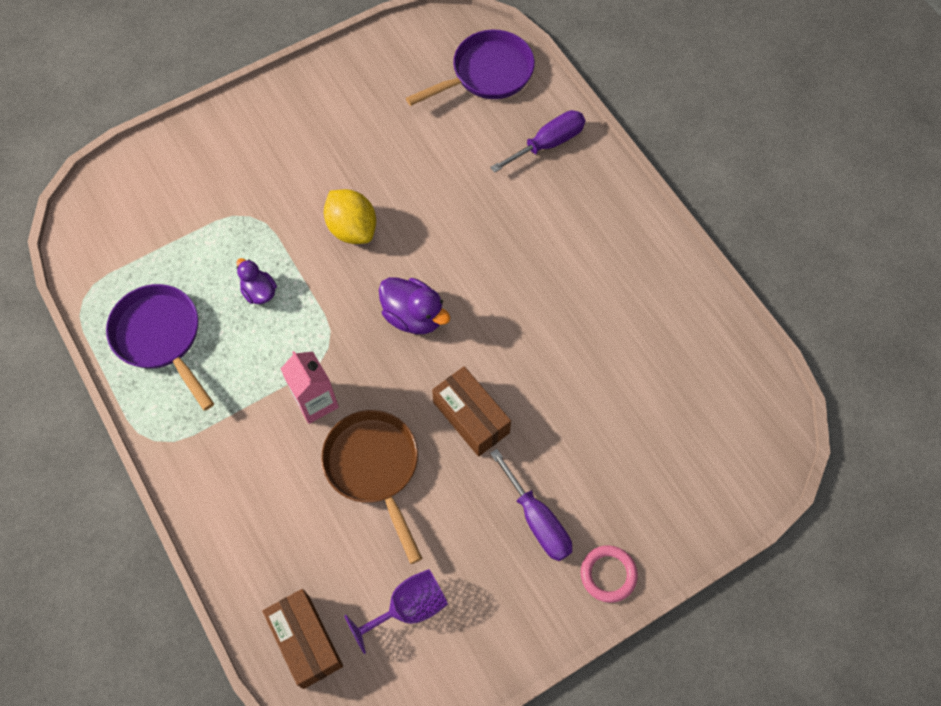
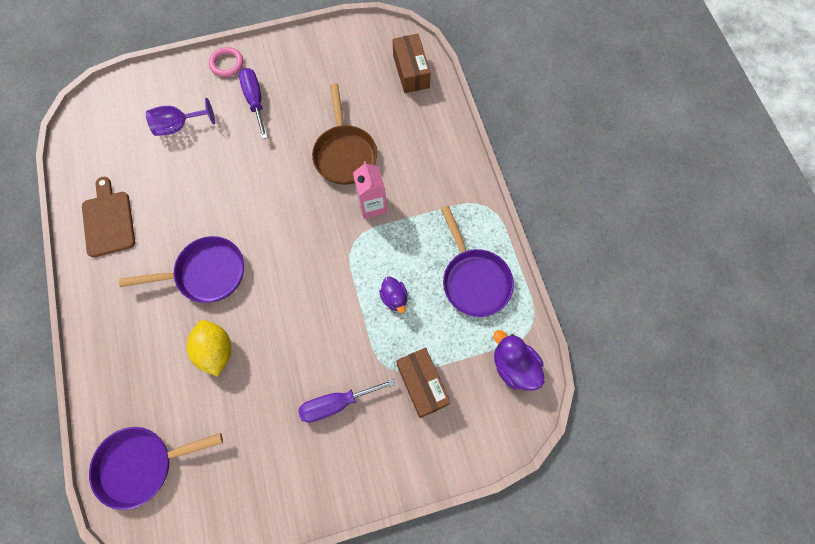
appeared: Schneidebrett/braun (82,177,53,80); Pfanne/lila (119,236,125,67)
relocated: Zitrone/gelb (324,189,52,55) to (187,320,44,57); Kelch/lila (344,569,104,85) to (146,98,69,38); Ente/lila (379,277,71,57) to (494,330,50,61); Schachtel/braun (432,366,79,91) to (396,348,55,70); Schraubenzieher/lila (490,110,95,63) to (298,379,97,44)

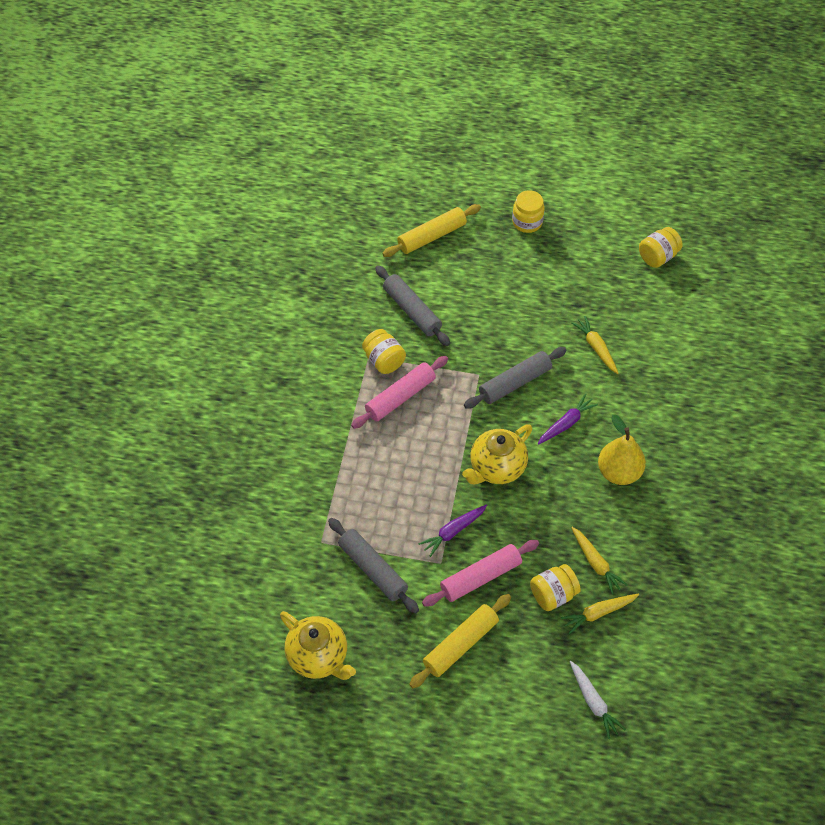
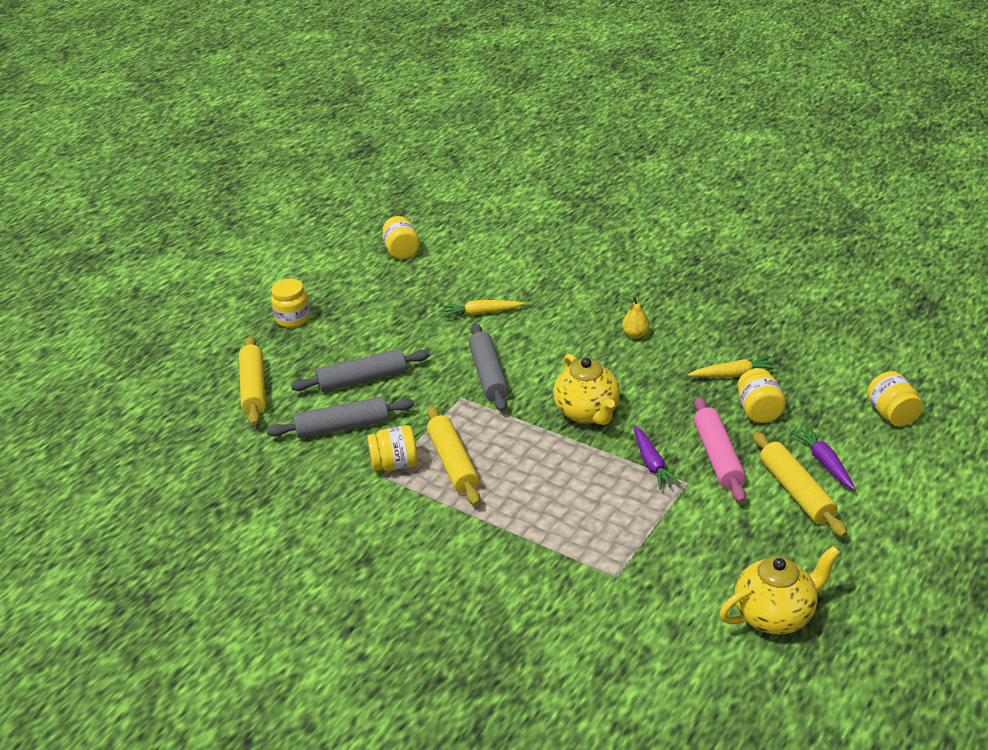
missing: Karotte/gelb (560,594,79,40)
relocated: Nudelholz/grau (328,518,91,95) to (291,349,139,43); Karotte/lila (538,394,60,51) to (792,427,64,63)
exchanged: Karotte/weiß (570,661,56,78) to Einmachglas/gelb (867,371,56,55)
colour: Nudelholz/rosa (351,356,97,73) to Nudelholz/gelb (427,406,53,100)
size: Birne/gelb (598,415,48,70) = (622,296,28,43) x0.55

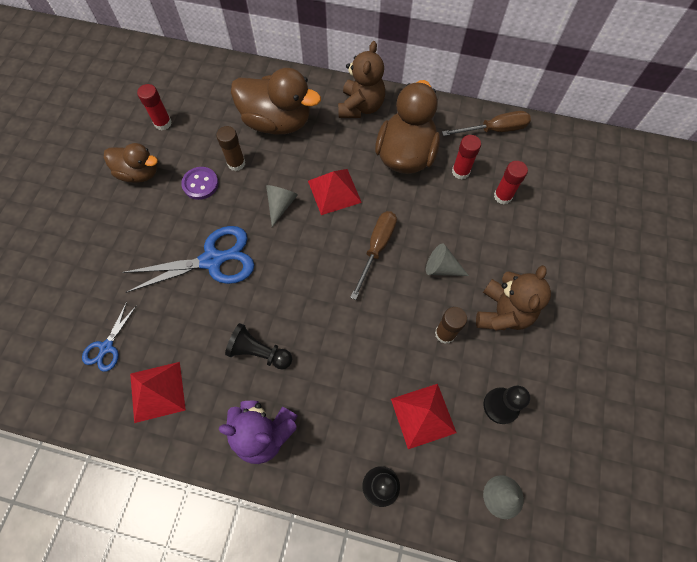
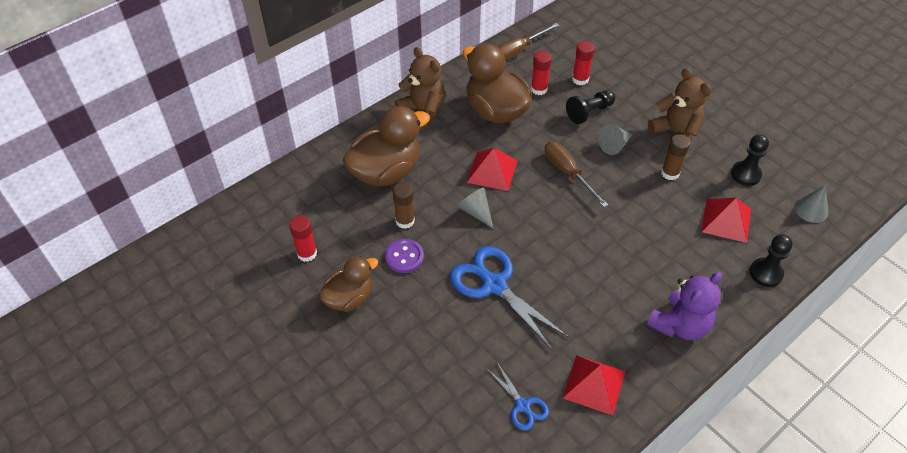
relocated: Bauer/schwarz (225,323,67,46) to (566,90,49,34)
spun: Schere/blau (122,226,132,67) = (450,246,119,104) 60 degrees counterclockwise; Schraubenzieher/braun (442,111,89,25) = (497,23,63,38) 150 degrees counterclockwise

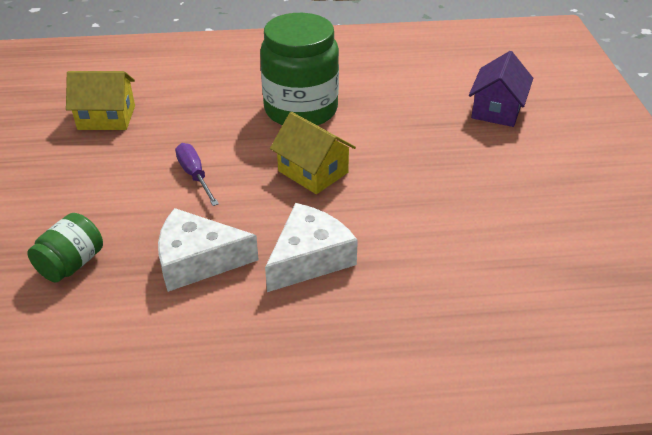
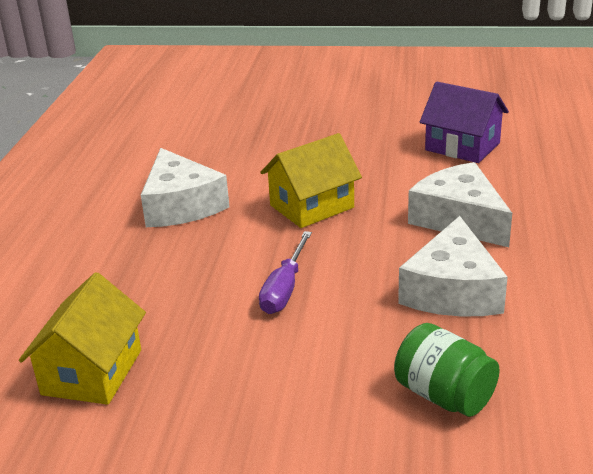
relocated: Haus/lila (469,51,64,76) to (420,82,89,81)
exchanged: Einmachglas/grün (260,13,79,113) to Käse/weiß (141,148,88,79)
spun: Schraubenzieher/lila (175,143,44,63) = (259,231,53,83) 60 degrees counterclockwise

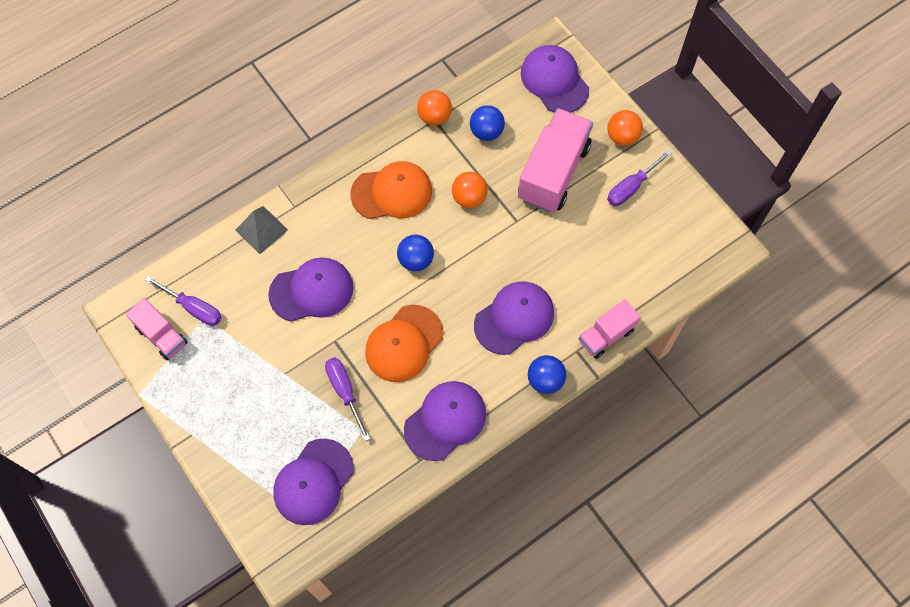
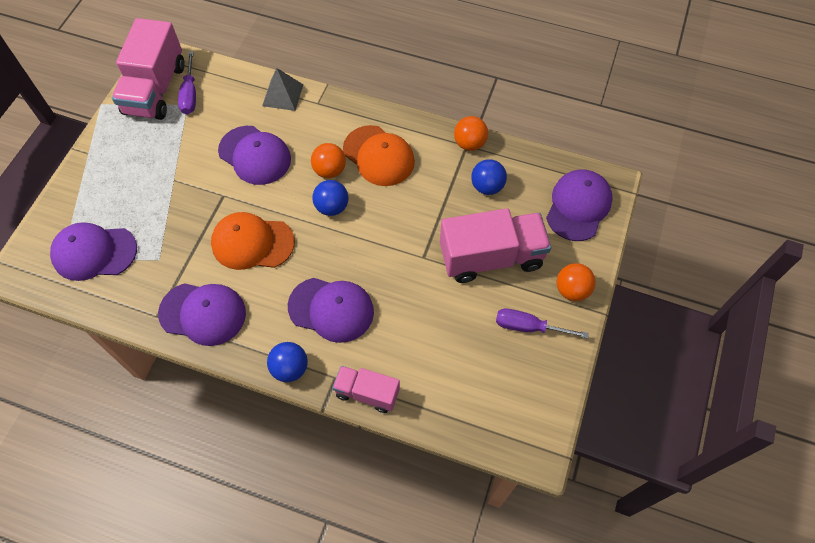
missing: Schraubenzieher/lila (325,358,45,83)
relocated: Ball/orange (452,172,36,36) to (311,143,35,35)
size: Lastwagen/rosa (126,298,62,62) = (112,18,73,102) x1.78

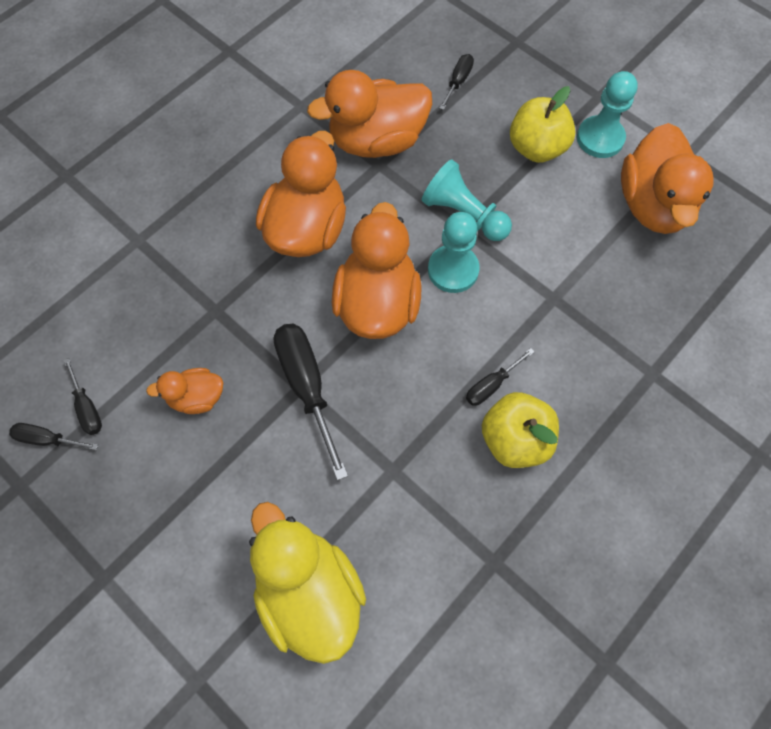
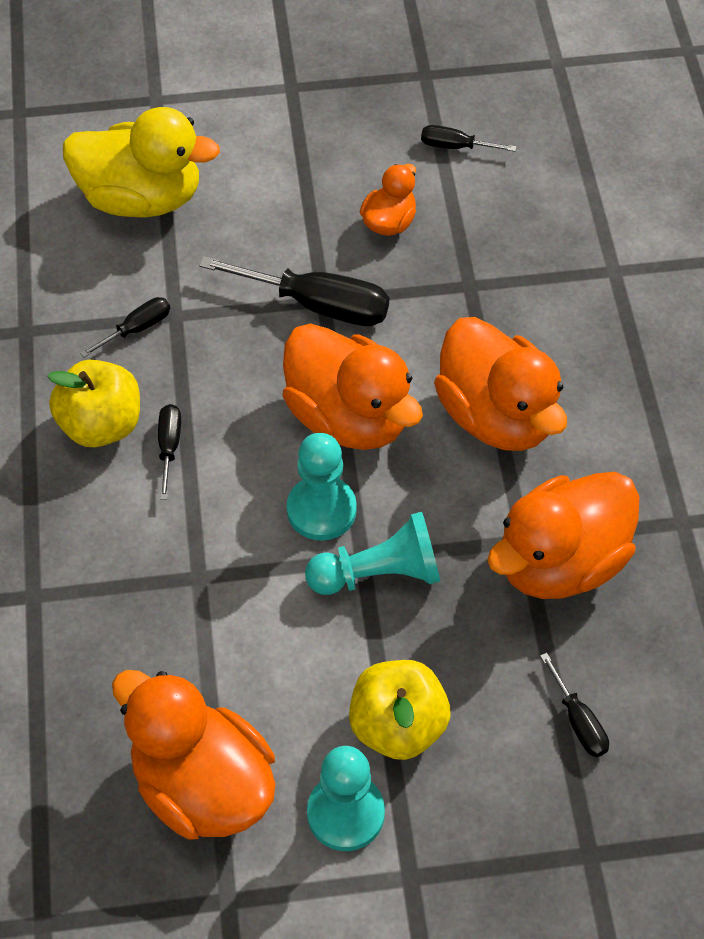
relocated: Schraubenzieher/schwarz (9,423,89,27) to (80,297,90,60)
spun: Ente/orange (307,70,125,88) = (487,472,152,127) 150 degrees counterclockwise

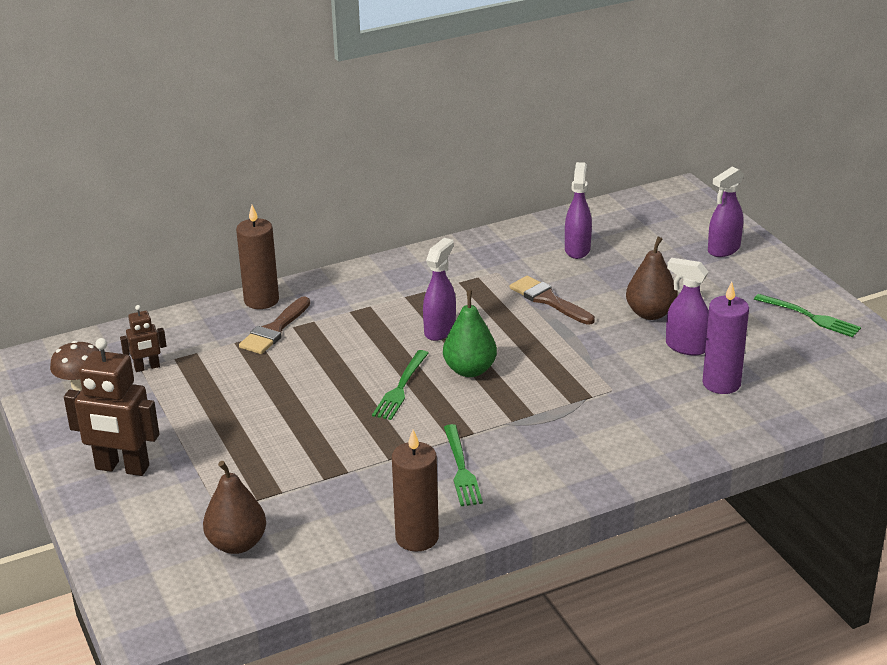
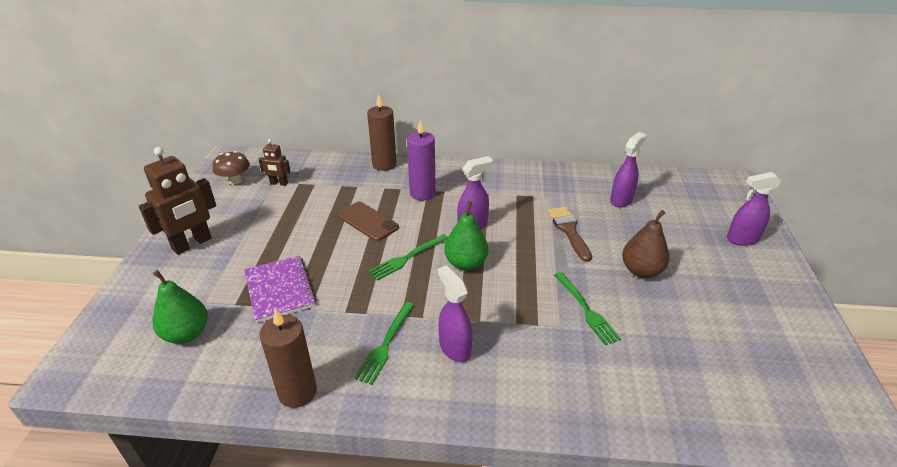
missing: Pinsel/braun (239,296,71,58)
appeared: Notizbuch/lila (244,255,73,68); Handy/braun (338,202,61,39)
relocated: Sprühflasche/lila (666,258,43,98) to (438,265,34,97); Kerze/lila (702,282,47,112) to (407,120,29,80); Gabel/grün (754,294,107,43) to (554,272,67,73)
colour: Birne/braun (203,461,63,93) to Birne/grün (152,270,56,74)
spun: Roboter/braun (64,338,95,138) = (139,147,77,108) 90 degrees counterclockwise

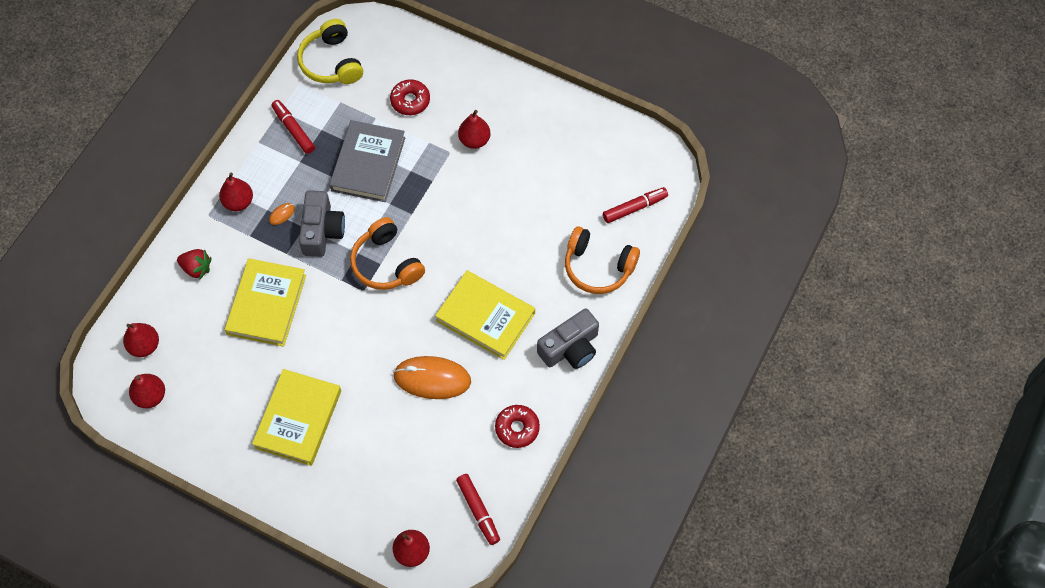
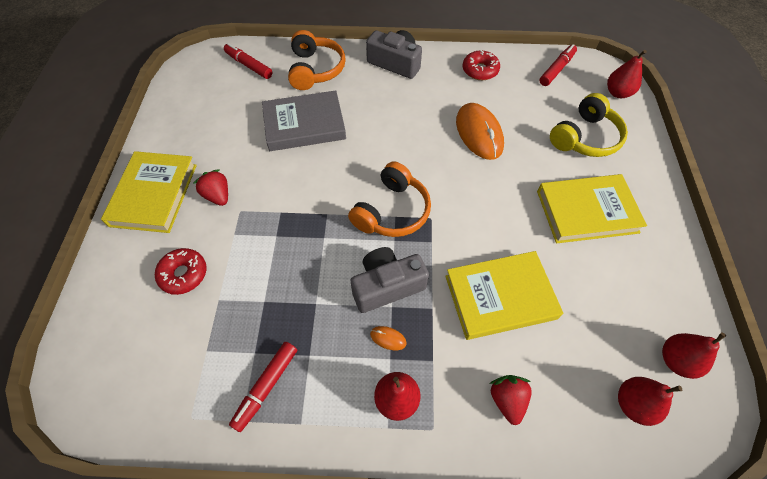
relocated: Kopfhörer/gelb (297,19,66,65) to (550,93,78,64); Buch/grau (329,120,77,82) to (262,90,84,61); Buch/gelb (435,270,100,90) to (101,151,96,82)
exchanged: Birne/rot (458,110,33,39) to Erdbeere/rot (193,169,35,37)

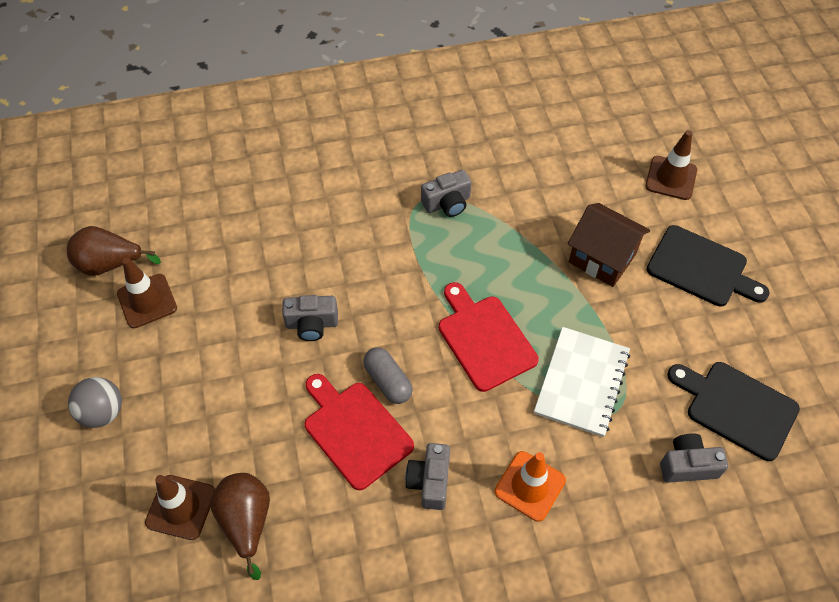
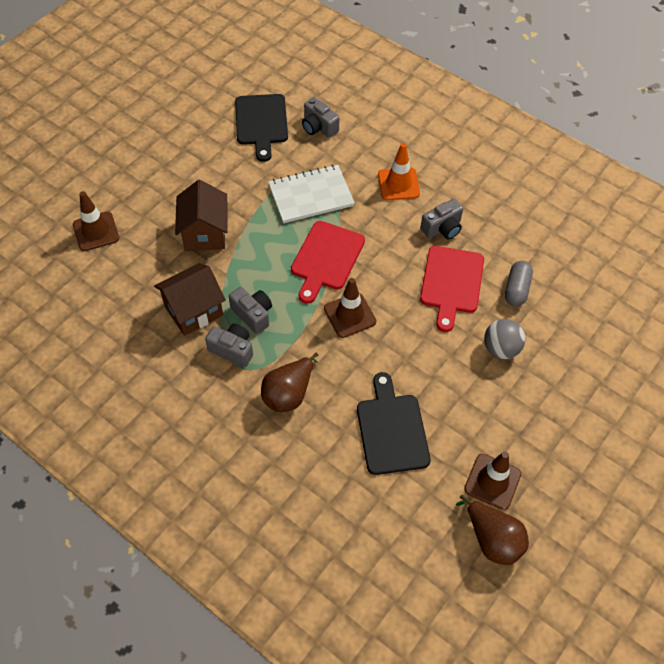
appeared: Haus/braun (154,263,72,73)
relocated: Ball/grau (68,377,54,51) to (484,319,41,40); Leitkegel/braun (145,475,70,65) to (324,278,52,60); Birne/braun (210,473,60,107) to (261,352,57,60); Kamera/grau (282,295,56,46) to (229,287,43,47); Kapsel/grau (363,347,50,57) to (505,261,28,45); Schneidebrett/schwarz (647,225,123,82) to (357,372,74,103)

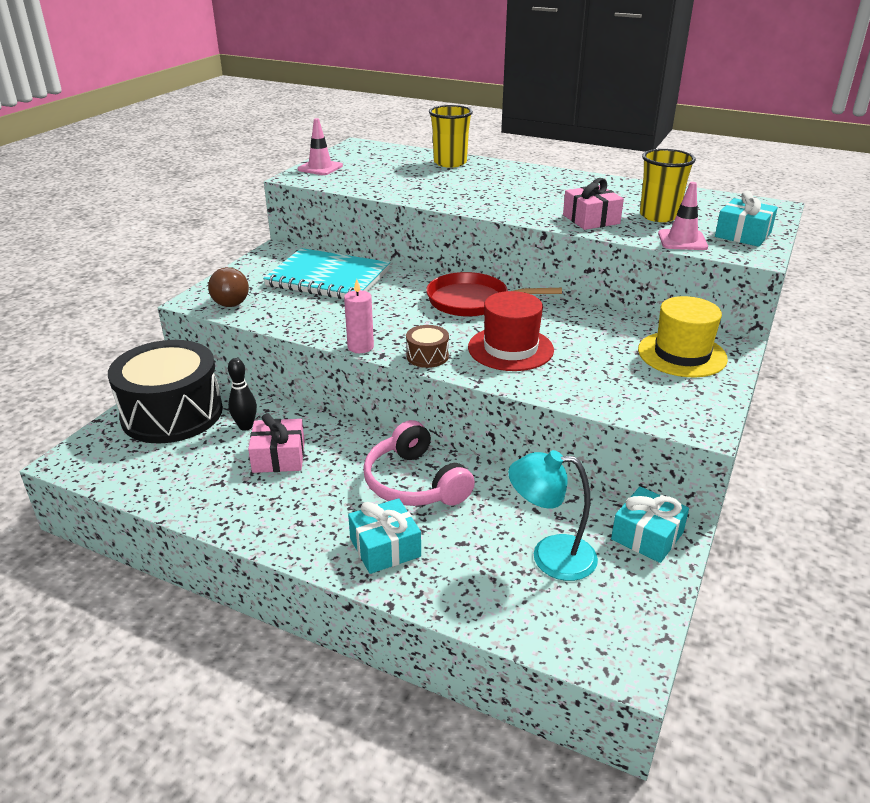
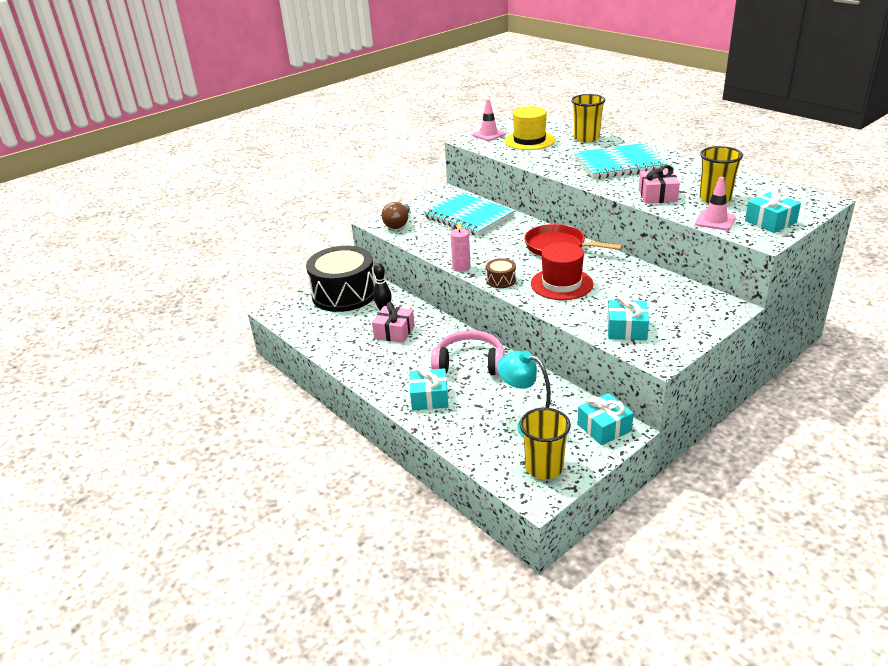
appeared: Becher/gelb (520,407,51,72); Notizbuch/türkis (574,143,94,36); Geschenk/türkis (607,294,42,46)
relocated: Hut/gelb (638,296,90,81) to (504,106,51,44)
spun: Kopfhörer/rosa (363,420,112,86) = (431,330,74,45) 105 degrees clockwise

